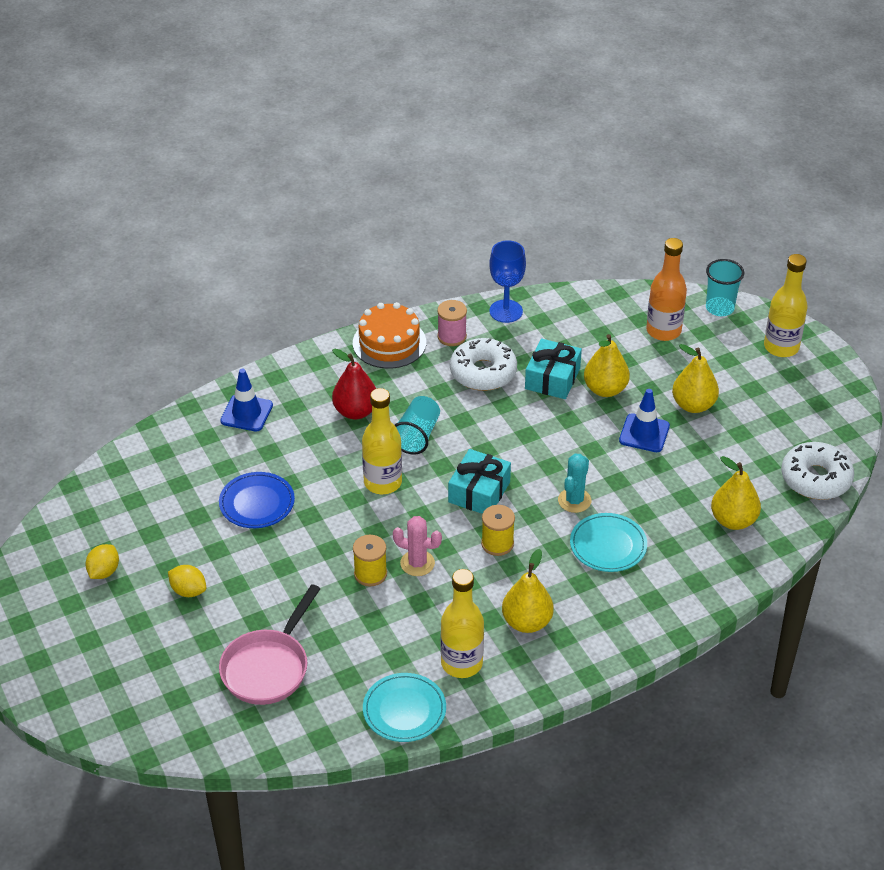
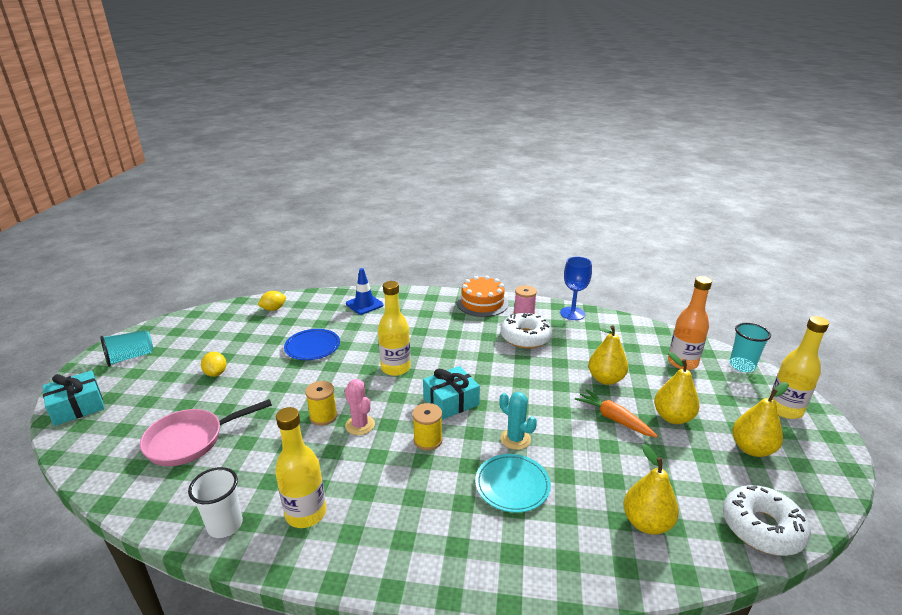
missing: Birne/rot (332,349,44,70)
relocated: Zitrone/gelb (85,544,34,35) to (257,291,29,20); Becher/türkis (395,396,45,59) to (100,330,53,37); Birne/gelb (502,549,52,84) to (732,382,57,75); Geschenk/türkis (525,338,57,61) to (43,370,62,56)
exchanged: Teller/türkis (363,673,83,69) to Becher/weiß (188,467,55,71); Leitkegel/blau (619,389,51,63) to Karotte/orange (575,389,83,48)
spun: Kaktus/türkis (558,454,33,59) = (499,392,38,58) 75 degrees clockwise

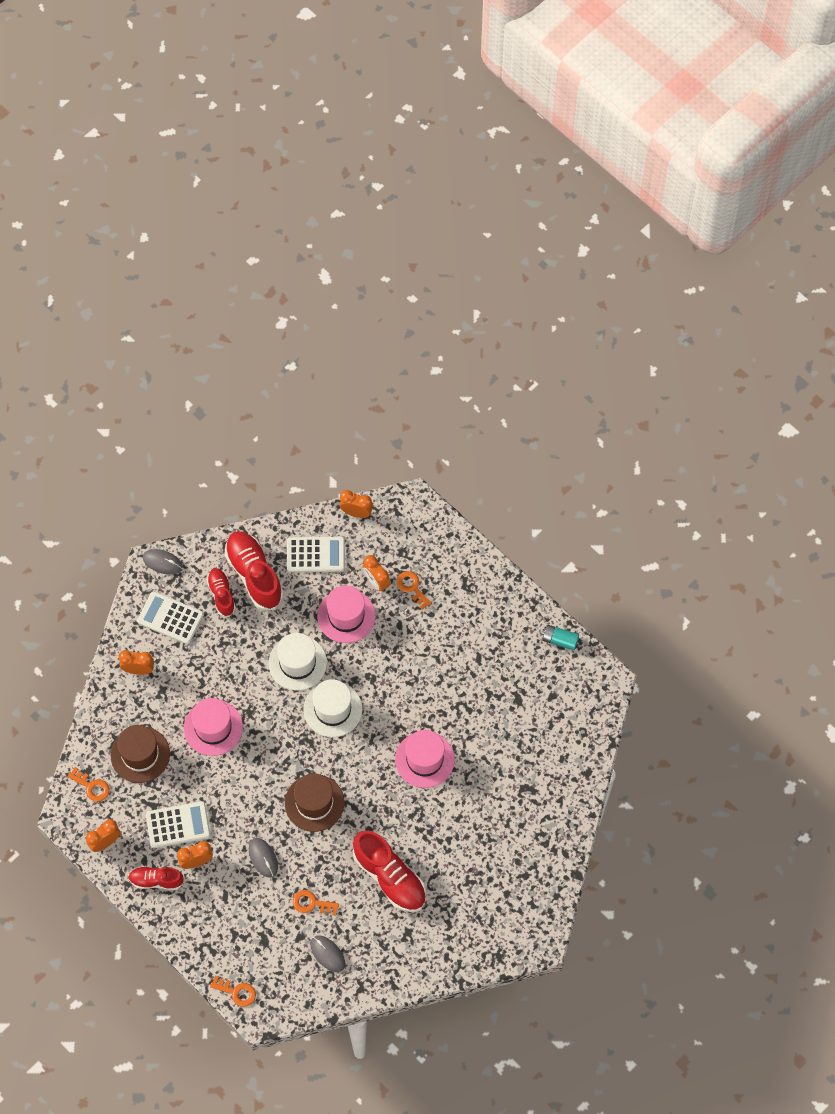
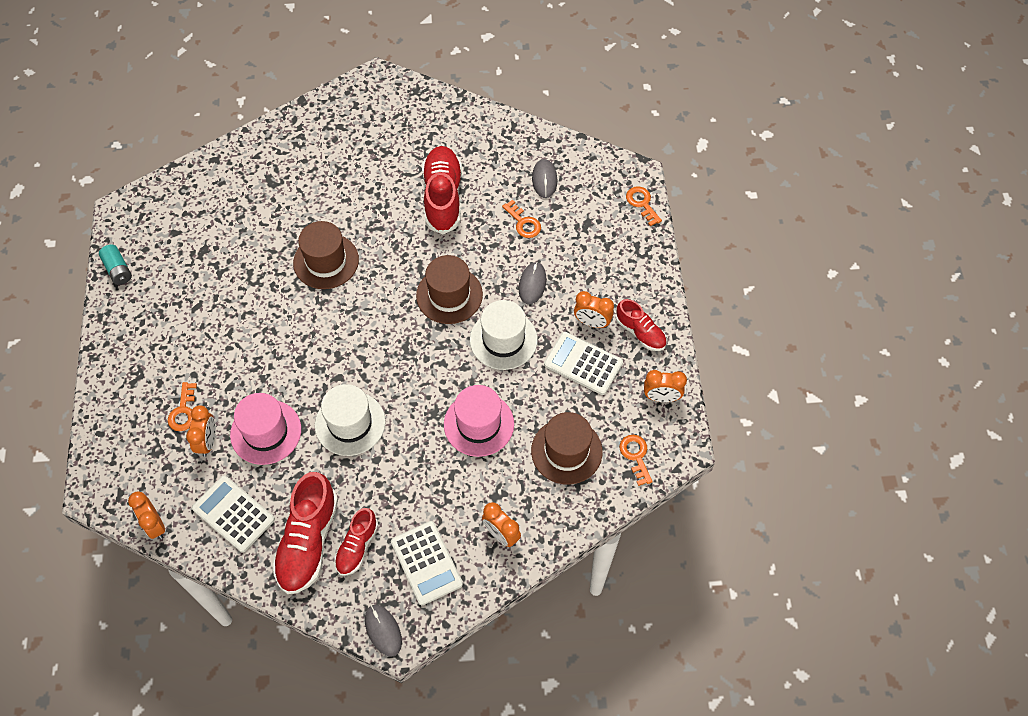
relocated: Hut/weiß (303,679,59,58) to (470,300,68,70)
colour: Hut/rosa (395,730,60,58) to Hut/braun (293,221,66,68)

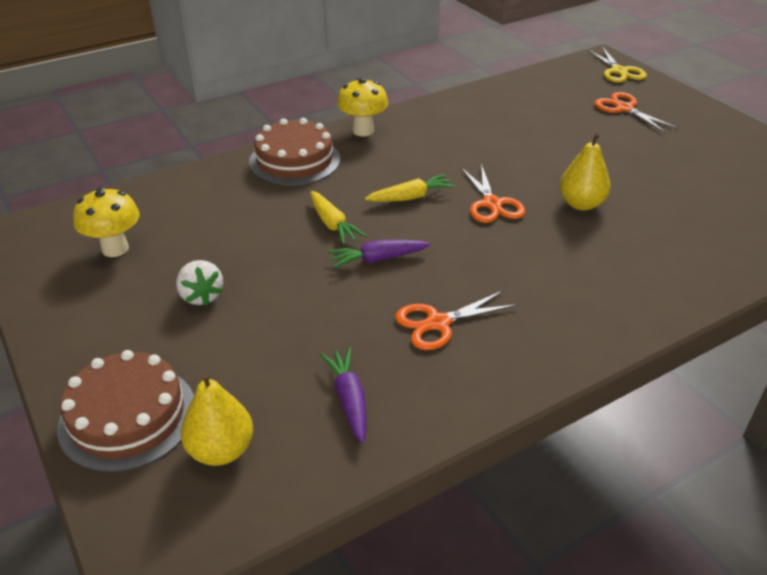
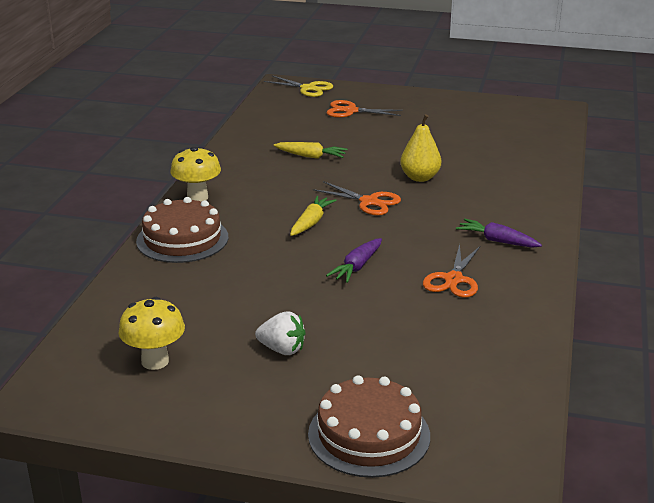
missing: Birne/gelb (181,372,72,94)
relocated: Karotte/gelb (310,191,56,54) to (274,142,74,17); Karotte/lila (320,347,47,97) to (456,219,86,29)

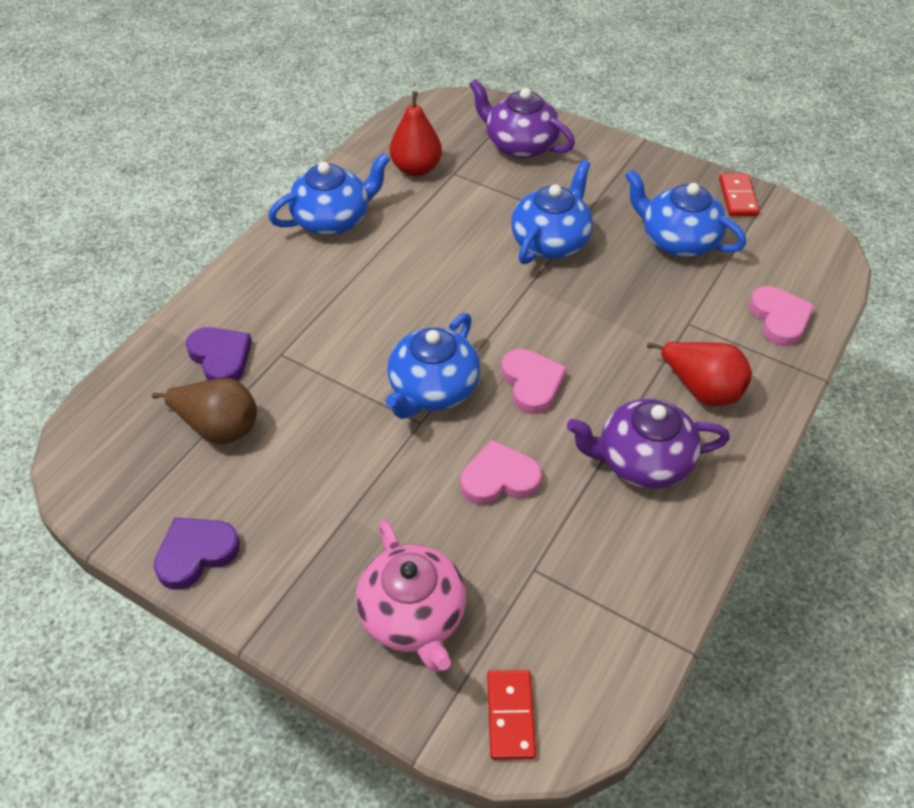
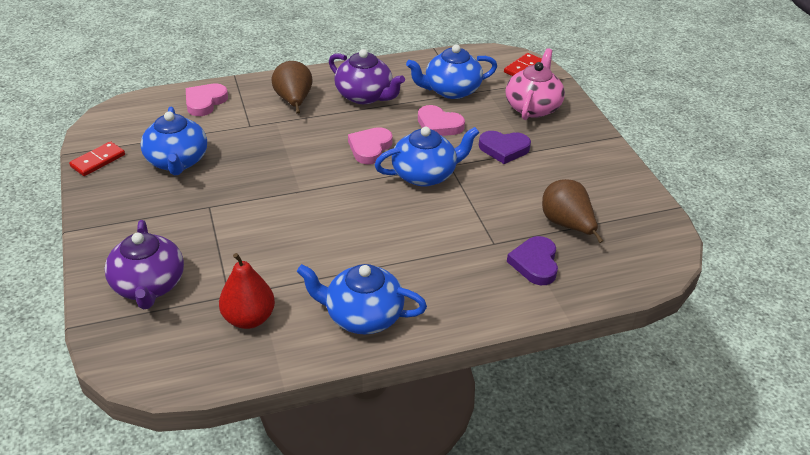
relocated: Herz/lila (154,518,86,72) to (479,131,52,33); Teekanne/blau (511,160,82,104) to (406,44,91,55)
colour: Birne/rot (647,342,105,64) to Birne/braun (272,61,41,53)

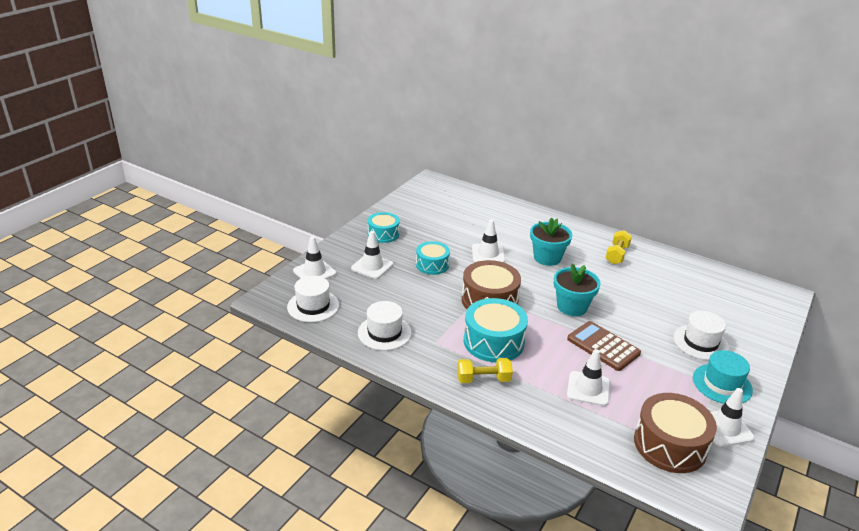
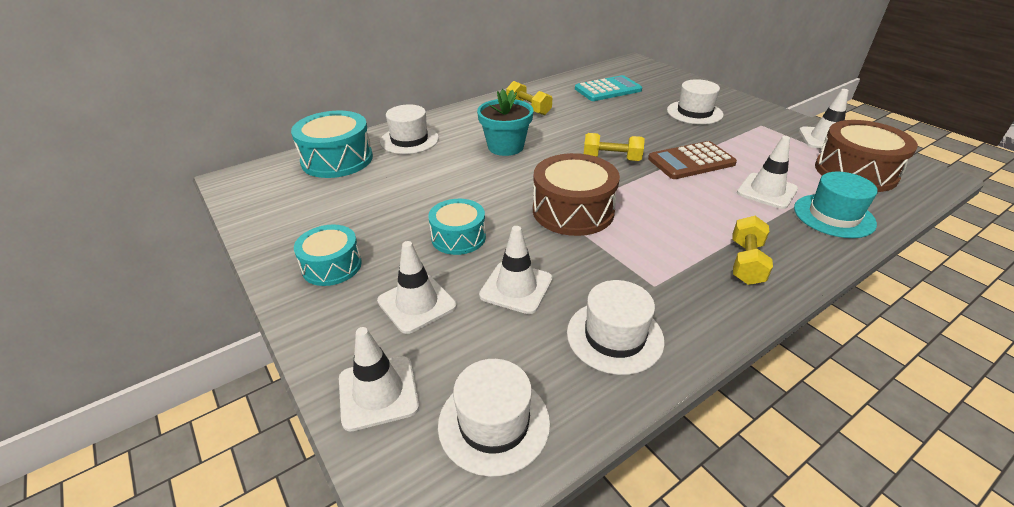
appeared: Hut/weiß (380,104,59,50); Taschenrechner/türkis (575,75,67,26)
relocated: Trommel/türkis (464,298,64,64) to (291,111,82,67); Leitkegel/weiß (472,219,33,44) to (479,226,74,88); Hut/türkis (693,350,60,54) to (794,172,84,66)
exchanged: Blumentopf/türkis (554,264,47,52) to Hantel/gelb (584,133,61,28)

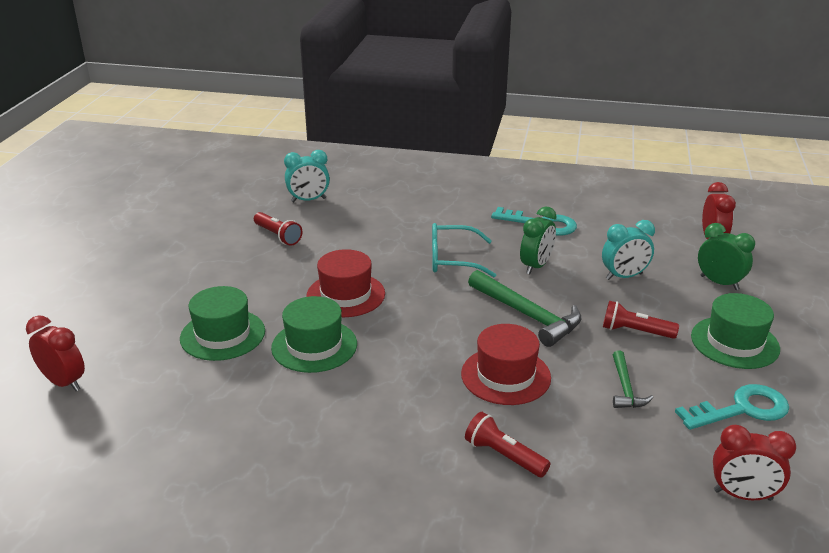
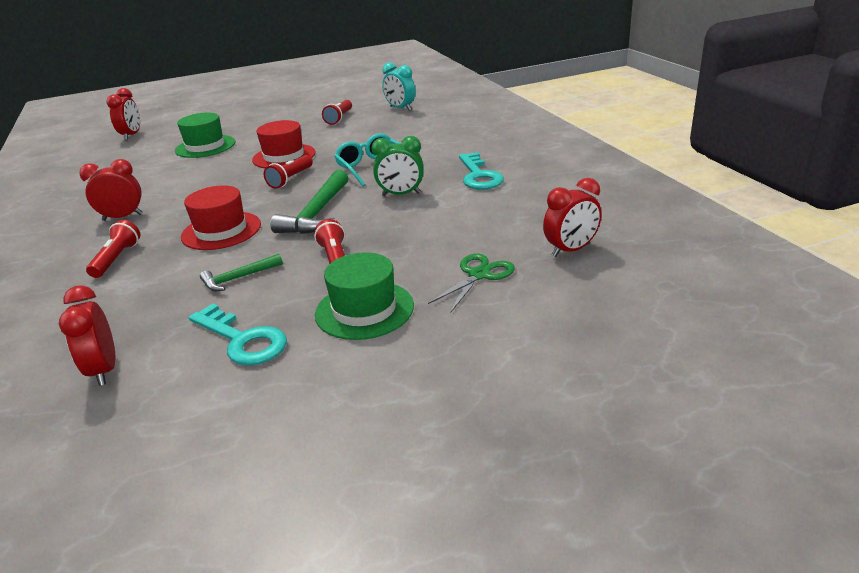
missing: Hut/grün (271,296,86,77); Wecker/türkis (602,220,53,60)
appeared: Wecker/rot (79,159,64,62); Taschenlampe/rot (264,155,49,34)
exchanged: Wecker/grün (698,223,57,67) to Schere/grün (428,253,87,60)

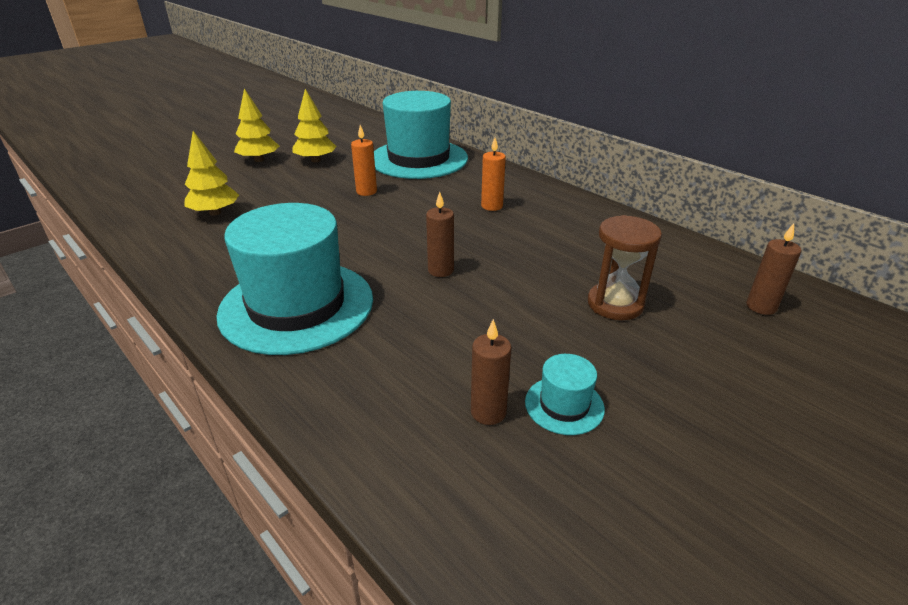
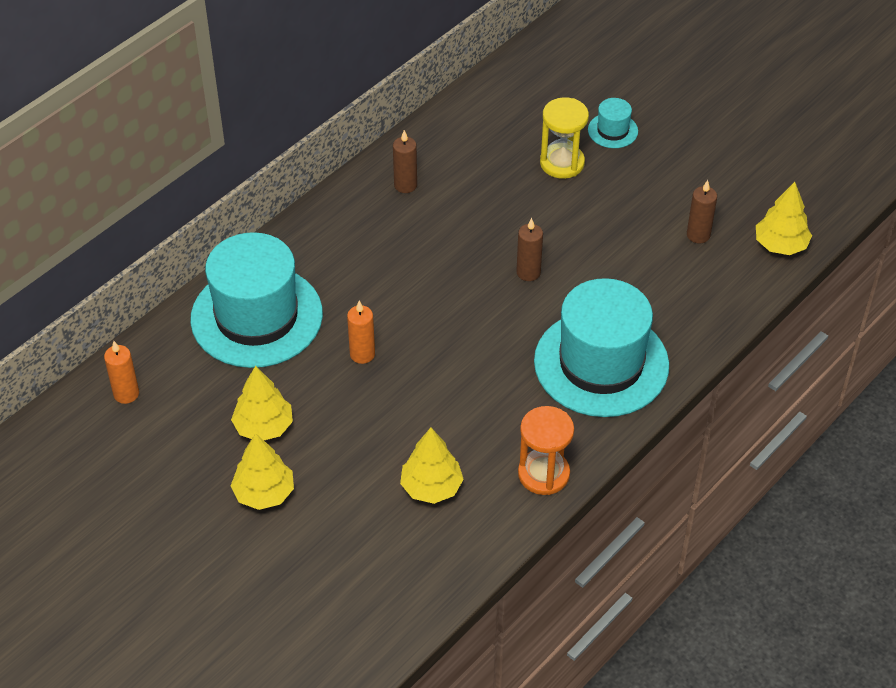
appeared: Sanduhr/orange (518,406,56,89); Baum/gelb (756,182,56,73)
relocated: Kerze/orange (481,138,25,73) to (104,341,35,63); Hut/türkis (525,354,80,81) to (588,98,50,50); Kerze/braun (746,223,55,92) to (393,130,24,63)
colour: Sanduhr/braun (588,215,74,105) to Sanduhr/gelb (540,97,49,82)

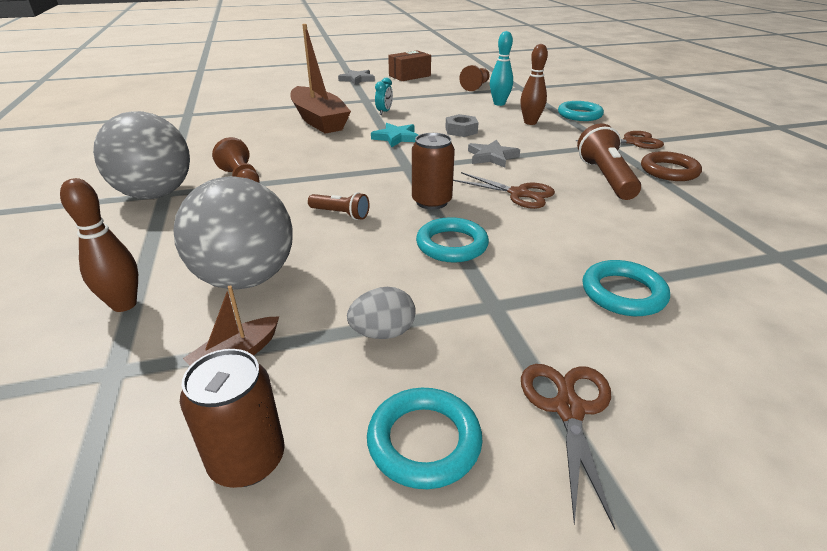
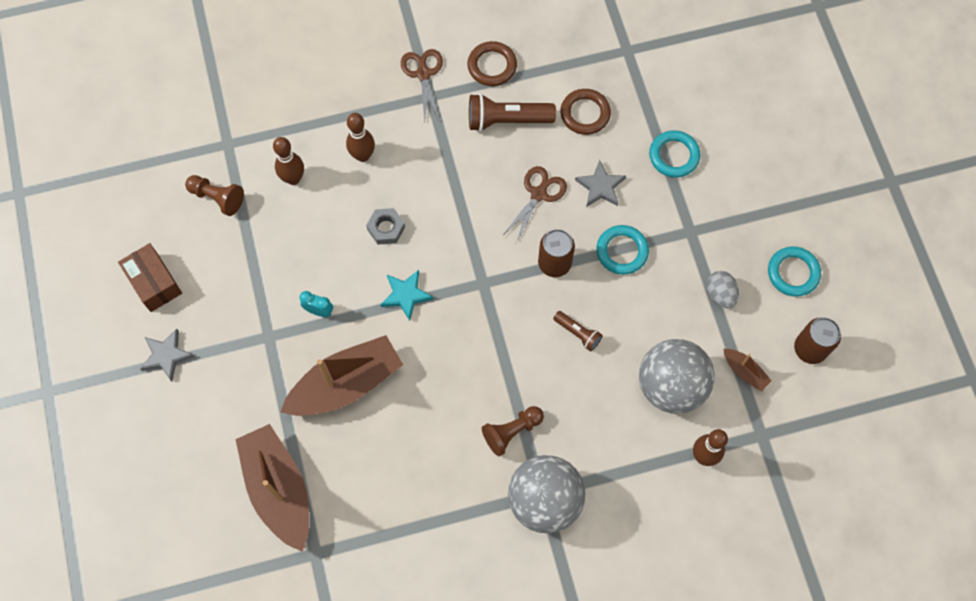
missing: Schere/braun (521,364,94,166); Ring/türkis (558,101,46,20)
appeared: Boot/braun (235,424,74,128); Ring/braun (561,89,50,46)
relocated: Stern/grau (468,140,52,28) to (575,160,51,47)
colour: Bowlingkegel/türkis (490,31,23,75) to Bowlingkegel/braun (273,137,31,48)
spun: Taschenlampe/braun (308,192,62,28) = (553,311,50,40) 105 degrees clockwise

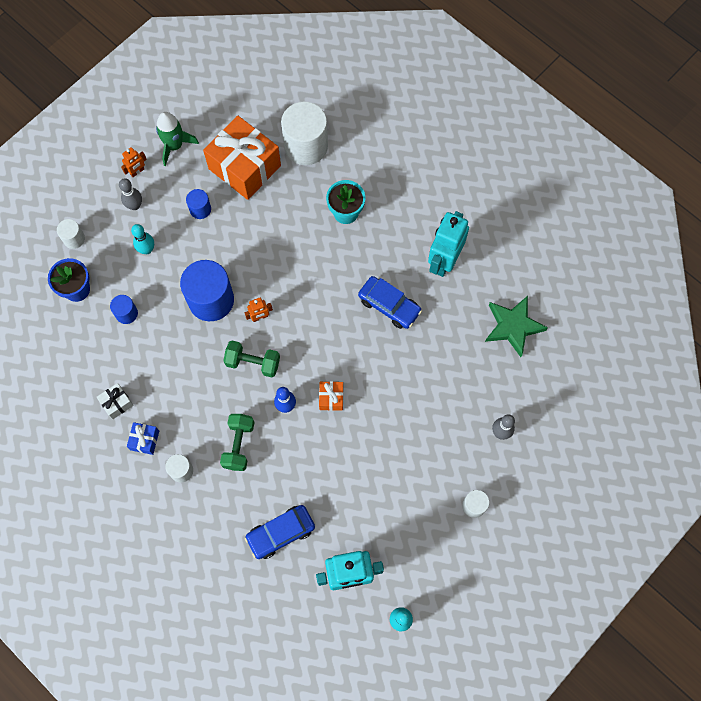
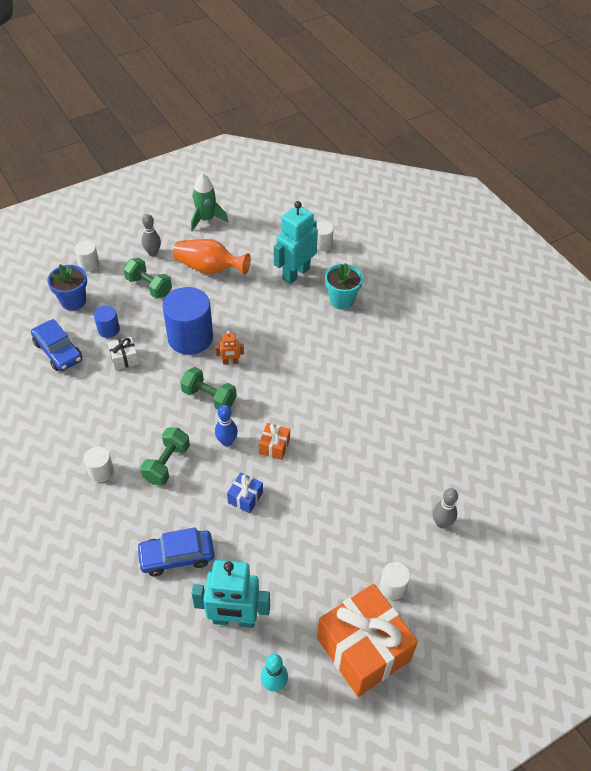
missing: Roboter/orange (121,147,26,30); Stern/grün (485,296,63,61)
relocated: Geschenk/weiß (97,383,37,36) to (108,337,31,33); Geschenk/blau (127,422,32,33) to (227,472,36,41); Geschenk/orange (203,115,78,85) to (317,584,101,113); Auto/blau (358,276,64,53) to (31,319,51,52); Roboter/türkis (428,211,41,66) to (274,201,44,83)
exchanged: Bowlingkegel/türkis (131,224,23,30) to Hantel/grün (123,258,49,41); Vollzylinder/blau (186,189,25,30) to Vase/orange (173,239,78,36)
size: Vollzylinder/weiß (281,101,47,64) = (316,221,18,30) x0.49

